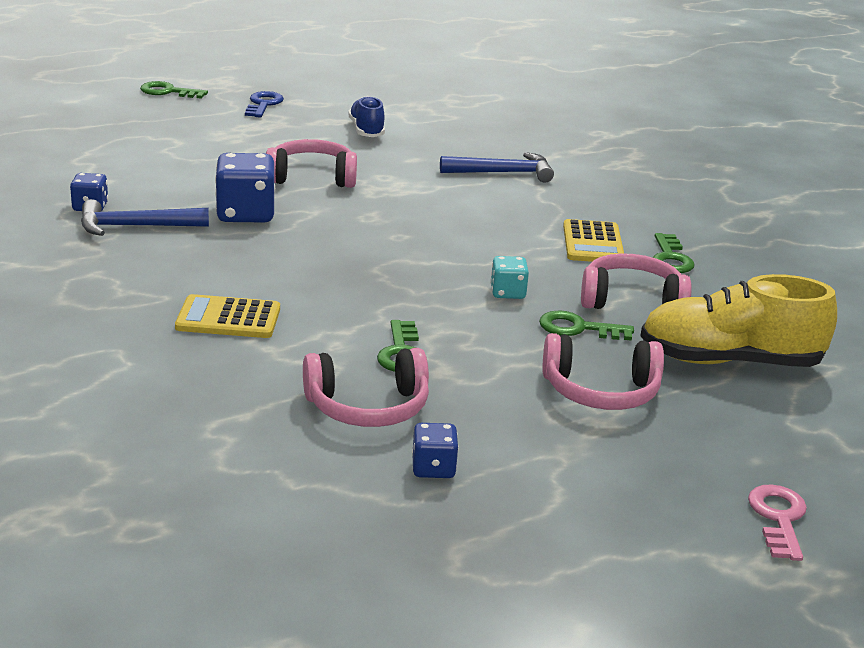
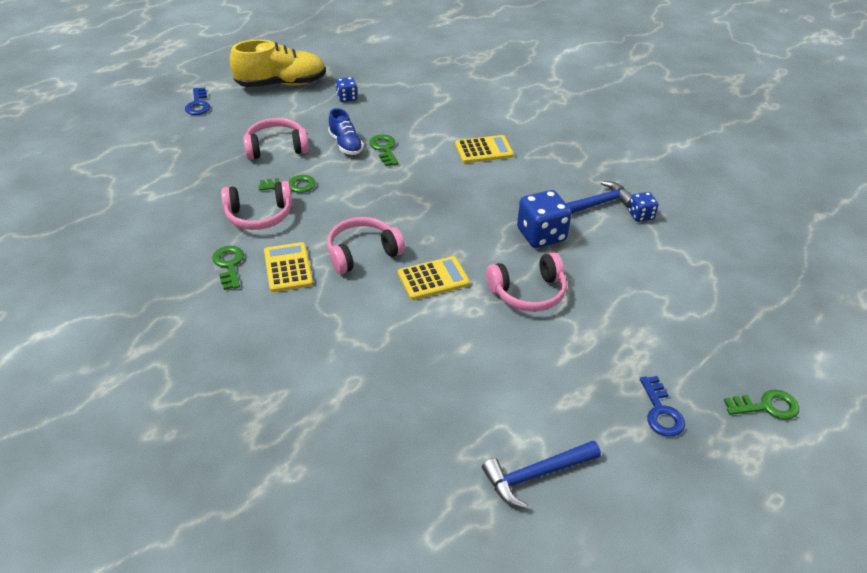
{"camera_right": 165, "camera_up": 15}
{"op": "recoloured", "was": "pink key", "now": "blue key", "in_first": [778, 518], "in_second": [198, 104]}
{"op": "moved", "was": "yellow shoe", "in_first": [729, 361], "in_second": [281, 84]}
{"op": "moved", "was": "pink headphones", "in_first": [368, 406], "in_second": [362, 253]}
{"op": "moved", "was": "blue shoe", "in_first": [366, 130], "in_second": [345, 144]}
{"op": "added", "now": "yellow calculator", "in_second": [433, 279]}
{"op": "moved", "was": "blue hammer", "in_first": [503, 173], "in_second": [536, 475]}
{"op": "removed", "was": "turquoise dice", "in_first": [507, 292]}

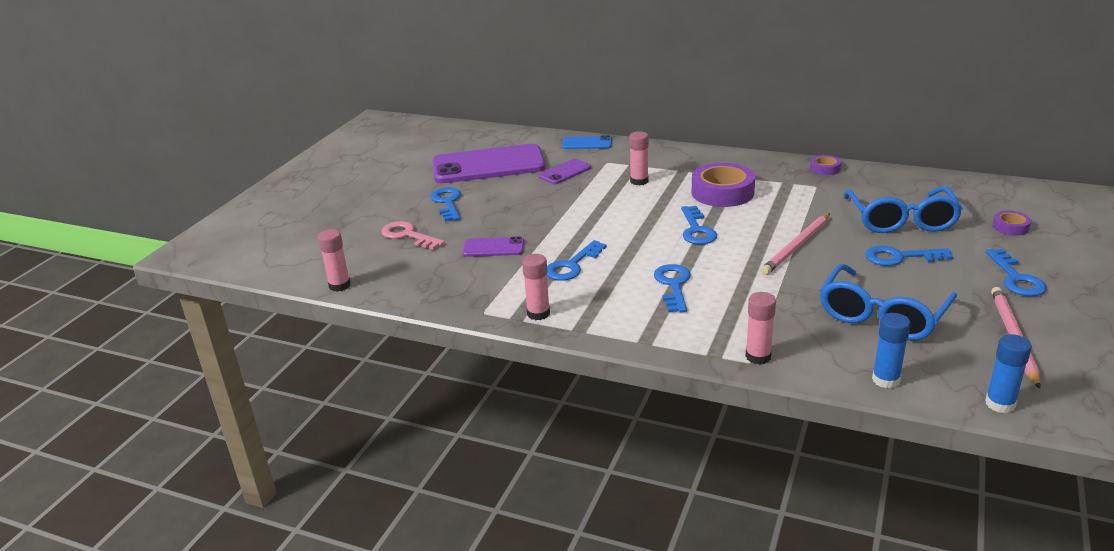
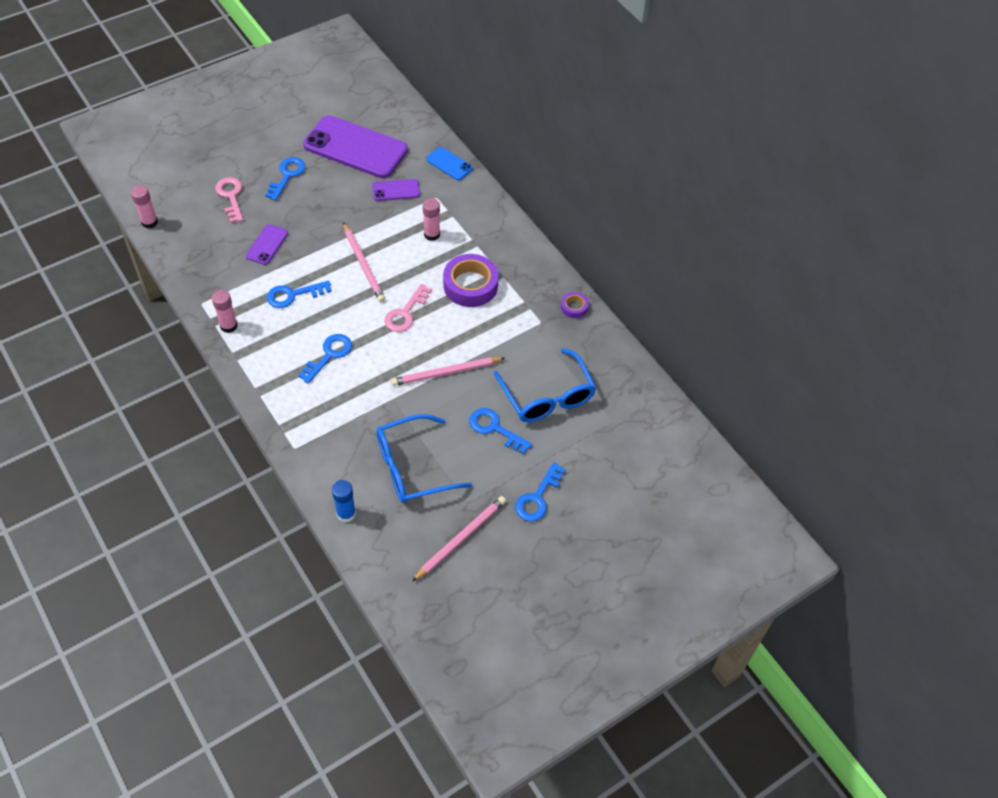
{"camera_right": 30, "camera_up": 25}
{"op": "turned", "was": "purple phone", "in_first": [493, 248], "in_second": [267, 245], "clockwise": 75}
{"op": "added", "now": "pink pencil", "in_second": [363, 264]}
{"op": "recoloured", "was": "blue key", "now": "pink key", "in_first": [696, 230], "in_second": [406, 313]}
{"op": "turned", "was": "blue glasses", "in_first": [901, 220], "in_second": [547, 396], "clockwise": -60}
{"op": "removed", "was": "pink glue stick", "in_first": [758, 356]}
{"op": "removed", "was": "blue glue stick", "in_first": [1000, 404]}
{"op": "removed", "was": "purple tape", "in_first": [1010, 227]}

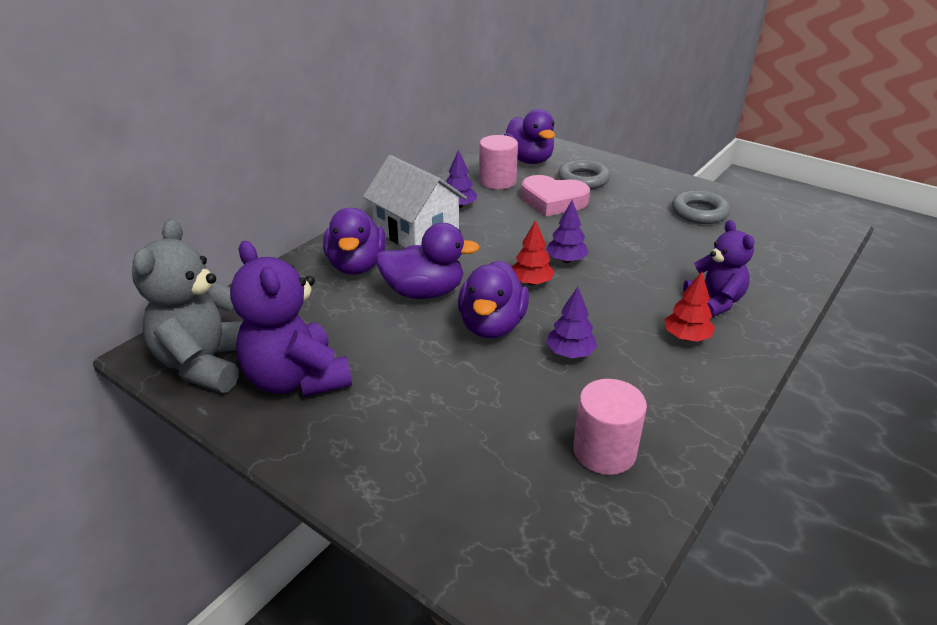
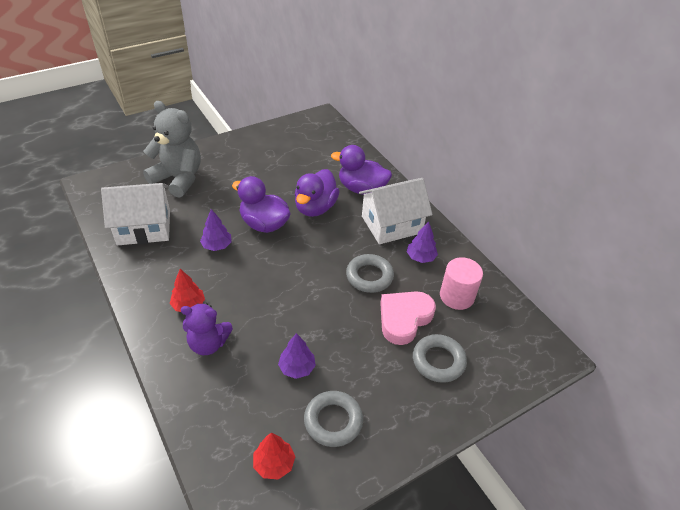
{"camera_right": 110, "camera_up": 10}
{"op": "replaced", "was": "pink cylinder", "now": "white house", "in_first": [604, 451], "in_second": [144, 227]}
{"op": "moved", "was": "grey teddy bear", "in_first": [207, 363], "in_second": [178, 179]}
{"op": "moved", "was": "red tree", "in_first": [531, 282], "in_second": [274, 463]}
{"op": "moved", "was": "purple tree", "in_first": [566, 260], "in_second": [297, 368]}
{"op": "added", "now": "grey ring", "in_second": [369, 276]}
{"op": "removed", "was": "purple teddy bear", "in_first": [297, 379]}
{"op": "removed", "was": "purple duck", "in_first": [529, 160]}

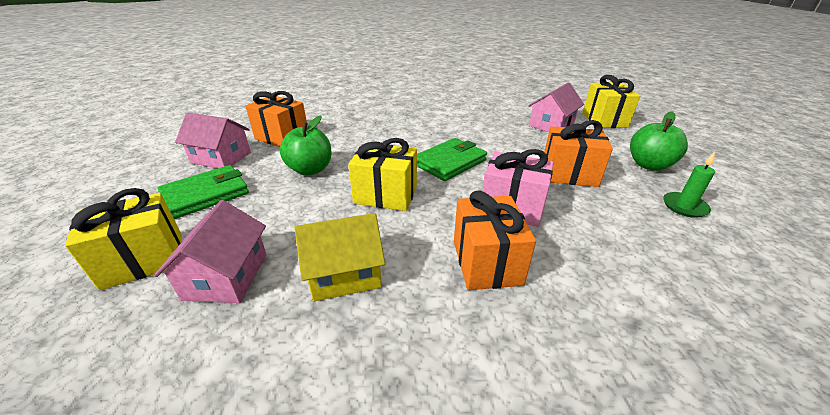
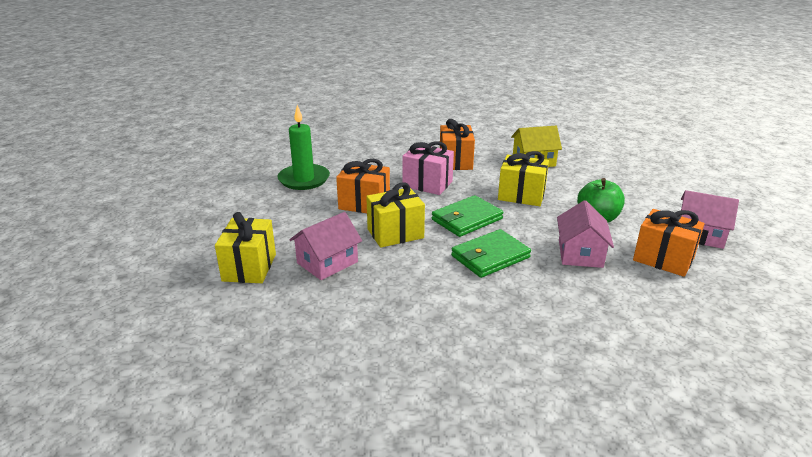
{"camera_right": -175, "camera_up": -5}
{"op": "resized", "was": "green candle", "in_first": [684, 206], "in_second": [304, 179], "ratio": 1.78}
{"op": "moved", "was": "yellow gift", "in_first": [144, 260], "in_second": [395, 233]}
{"op": "moved", "was": "green wallet", "in_first": [206, 194], "in_second": [490, 257]}
{"op": "moved", "was": "pink house", "in_first": [226, 276], "in_second": [580, 253]}
{"op": "removed", "was": "green apple", "in_first": [649, 165]}

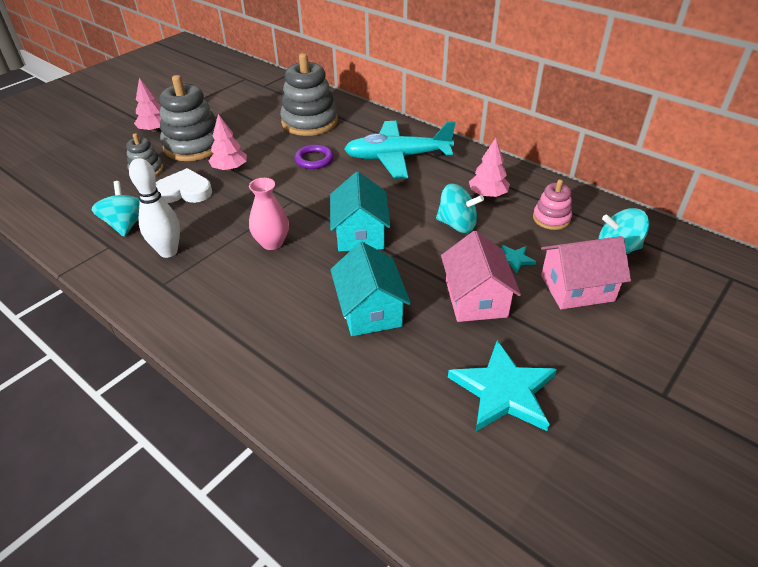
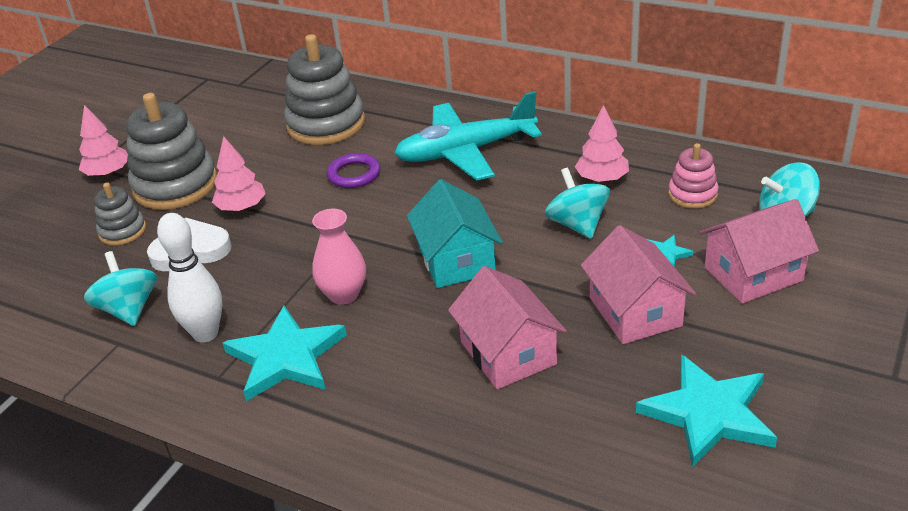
{"camera_right": -10, "camera_up": -5}
{"op": "added", "now": "turquoise star", "in_second": [286, 357]}
{"op": "recoloured", "was": "turquoise house", "now": "pink house", "in_first": [370, 310], "in_second": [508, 353]}
{"op": "turned", "was": "turquoise spinning top", "in_first": [457, 224], "in_second": [577, 224], "clockwise": -120}

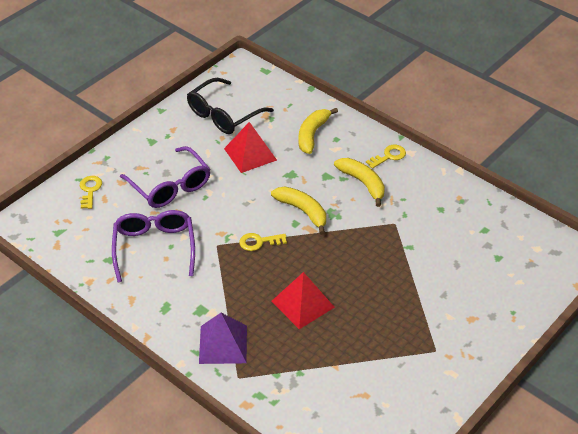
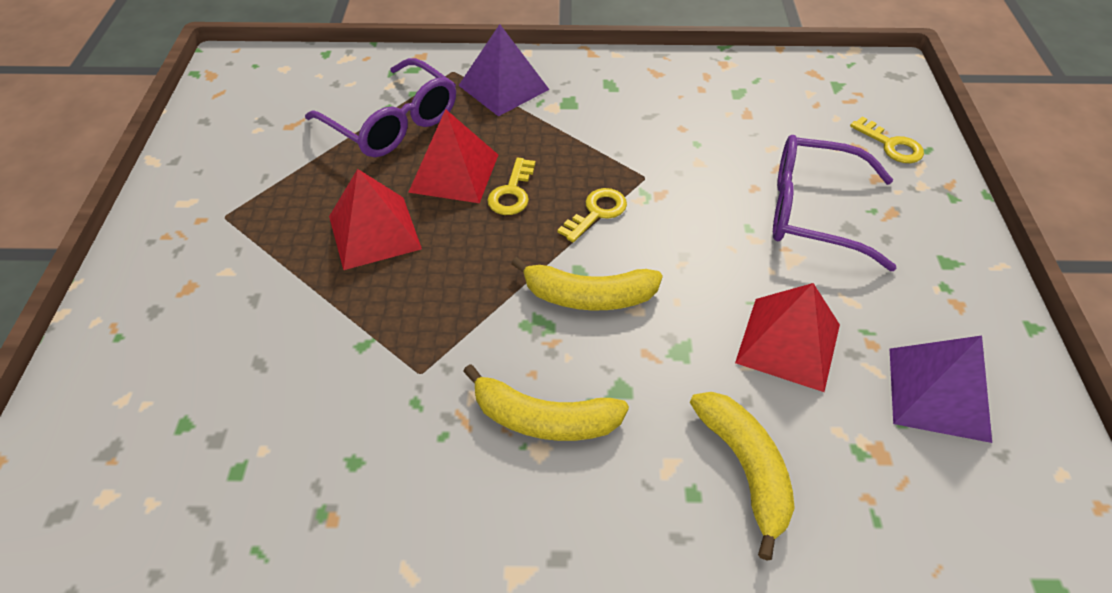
{"camera_right": 140, "camera_up": 5}
{"op": "moved", "was": "purple glasses", "in_first": [154, 247], "in_second": [393, 123]}
{"op": "added", "now": "red pyramid", "in_second": [374, 232]}
{"op": "moved", "was": "yellow key", "in_first": [389, 156], "in_second": [512, 192]}
{"op": "replaced", "was": "black glasses", "now": "purple pyramid", "in_first": [223, 115], "in_second": [938, 393]}

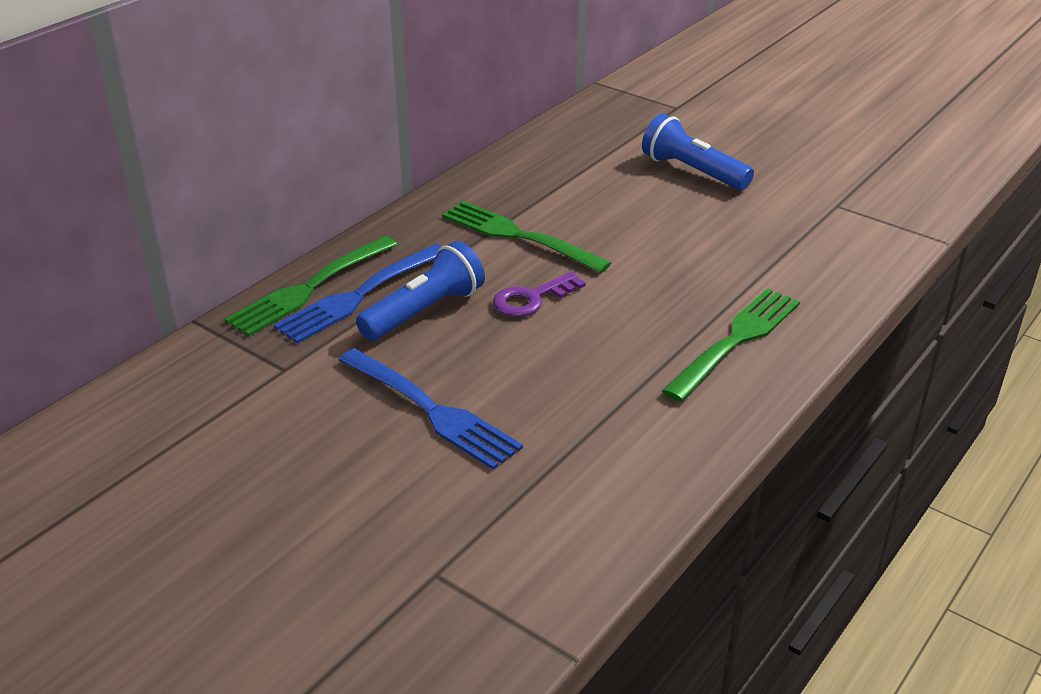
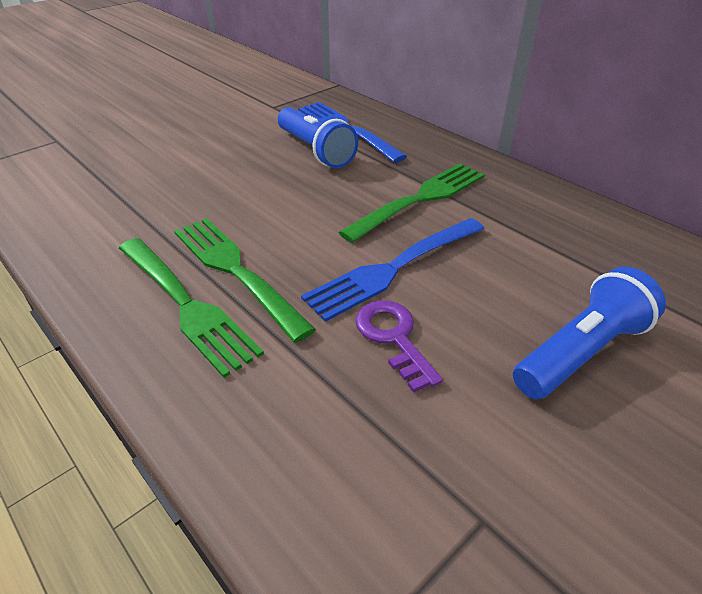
{"camera_right": 100, "camera_up": 5}
{"op": "moved", "was": "green fork", "in_first": [311, 287], "in_second": [237, 271]}
{"op": "moved", "was": "blue fork", "in_first": [430, 410], "in_second": [394, 268]}
{"op": "moved", "was": "purple key", "in_first": [532, 299], "in_second": [393, 338]}

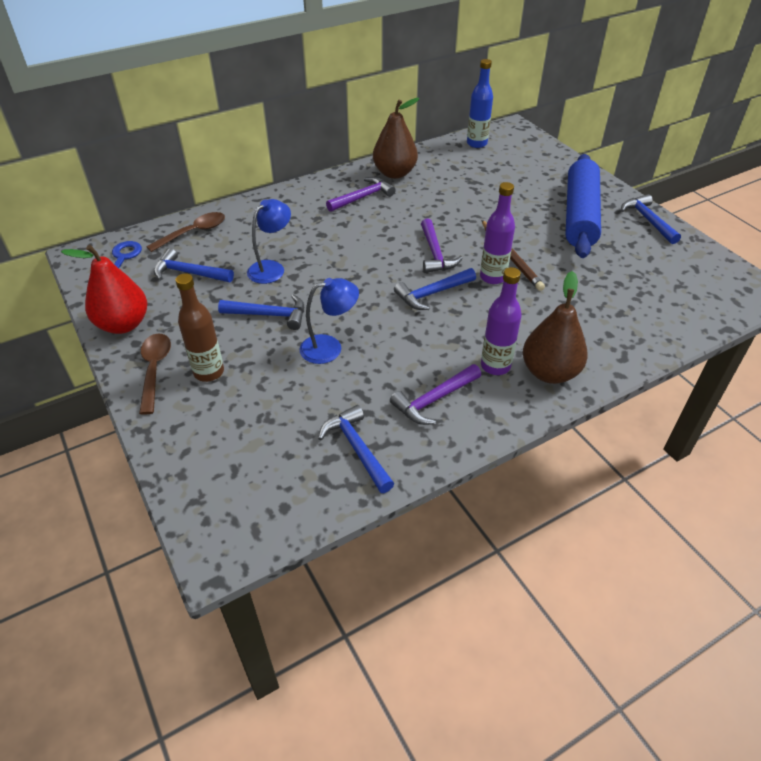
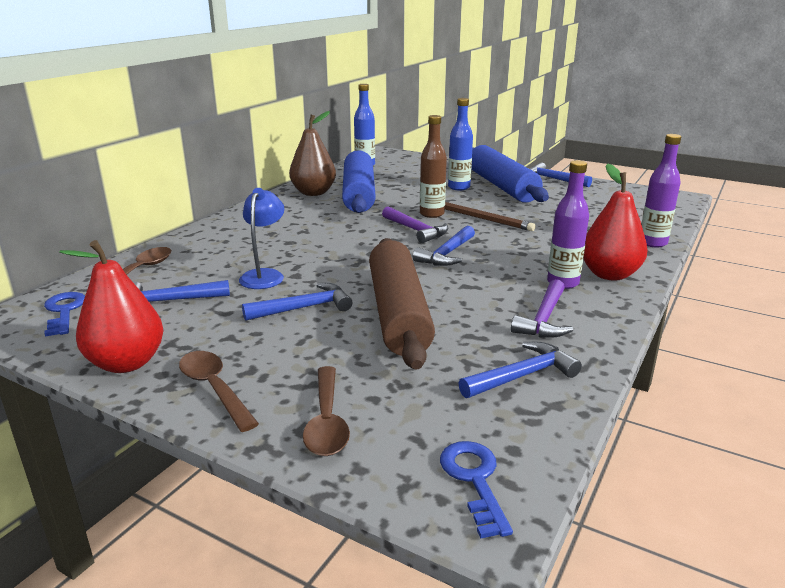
{"camera_right": -30, "camera_up": -20}
{"op": "added", "now": "brown spoon", "in_second": [327, 421]}
{"op": "added", "now": "blue rolling pin", "in_second": [358, 194]}
{"op": "replaced", "was": "blue lamp", "now": "brown rolling pin", "in_first": [330, 347], "in_second": [398, 313]}
{"op": "moved", "was": "brown bottle", "in_first": [209, 372], "in_second": [432, 214]}
{"op": "added", "now": "blue key", "in_second": [474, 480]}
{"op": "added", "now": "blue bottle", "in_second": [459, 187]}
{"op": "turned", "was": "blue hammer", "in_first": [356, 448], "in_second": [522, 375], "clockwise": 120}
{"op": "recoloured", "was": "brown pear", "now": "red pear", "in_first": [549, 372], "in_second": [609, 274]}
{"op": "moved", "was": "purple bottle", "in_first": [492, 277], "in_second": [653, 243]}
{"op": "removed", "was": "purple hammer", "in_first": [363, 197]}

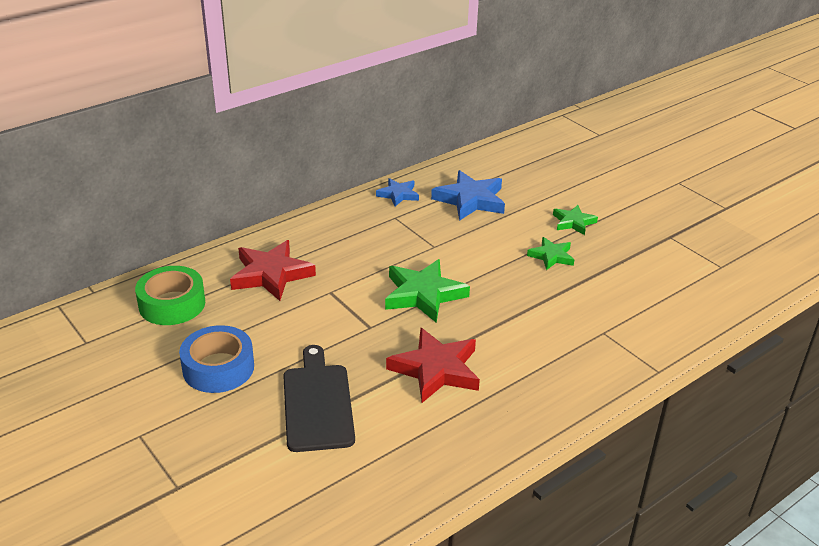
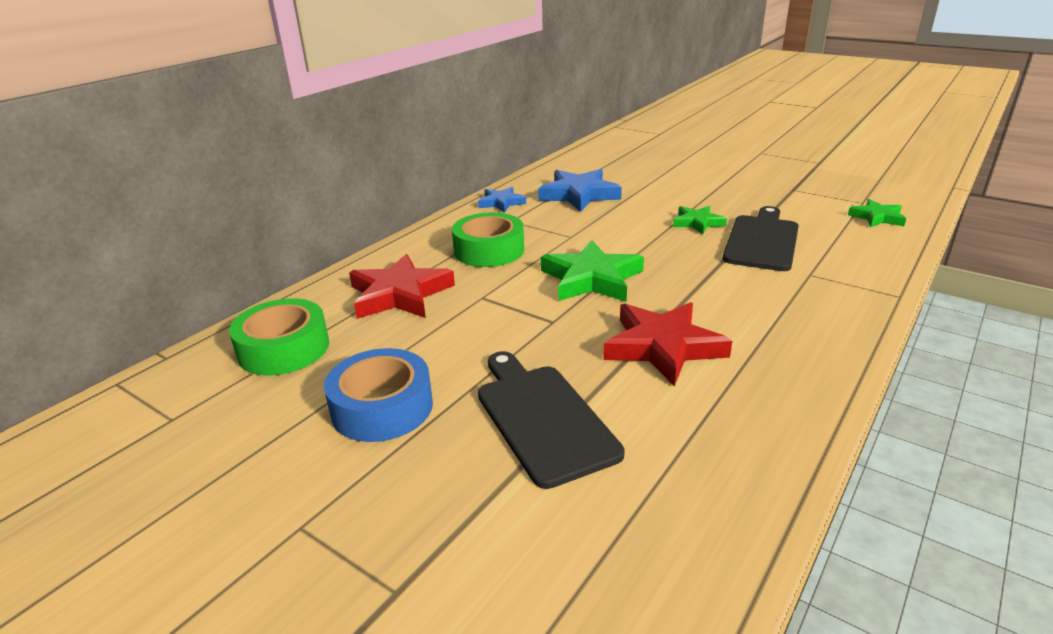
{"camera_right": -15, "camera_up": -5}
{"op": "added", "now": "green tape", "in_second": [489, 250]}
{"op": "added", "now": "black cutting board", "in_second": [762, 241]}
{"op": "moved", "was": "green star", "in_first": [573, 222], "in_second": [877, 217]}

